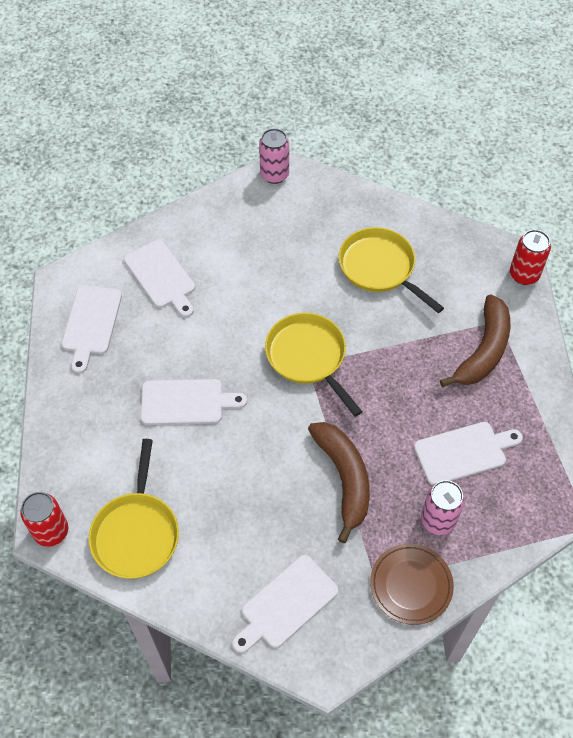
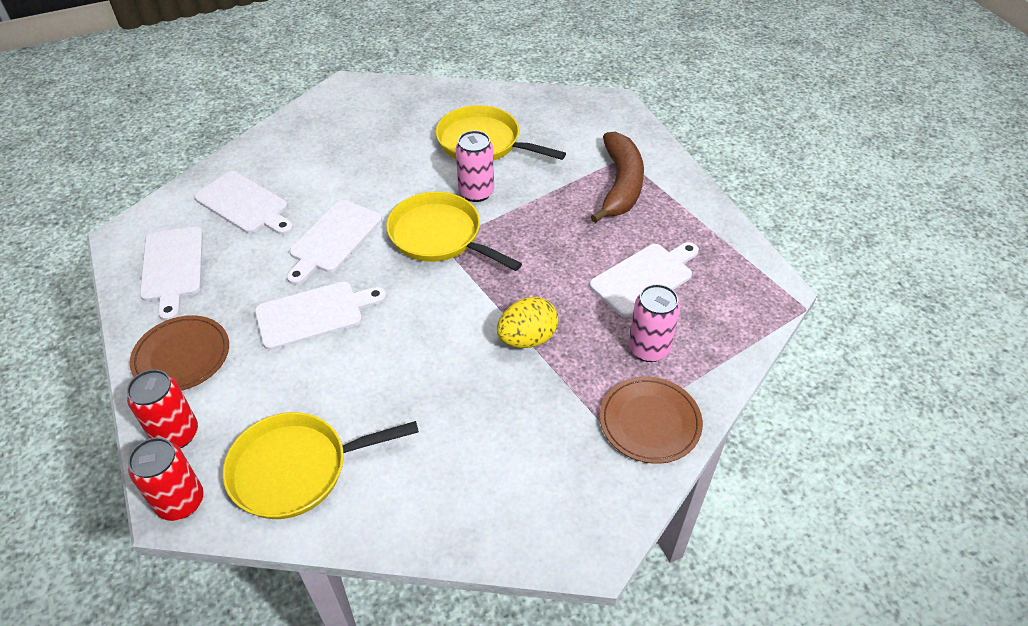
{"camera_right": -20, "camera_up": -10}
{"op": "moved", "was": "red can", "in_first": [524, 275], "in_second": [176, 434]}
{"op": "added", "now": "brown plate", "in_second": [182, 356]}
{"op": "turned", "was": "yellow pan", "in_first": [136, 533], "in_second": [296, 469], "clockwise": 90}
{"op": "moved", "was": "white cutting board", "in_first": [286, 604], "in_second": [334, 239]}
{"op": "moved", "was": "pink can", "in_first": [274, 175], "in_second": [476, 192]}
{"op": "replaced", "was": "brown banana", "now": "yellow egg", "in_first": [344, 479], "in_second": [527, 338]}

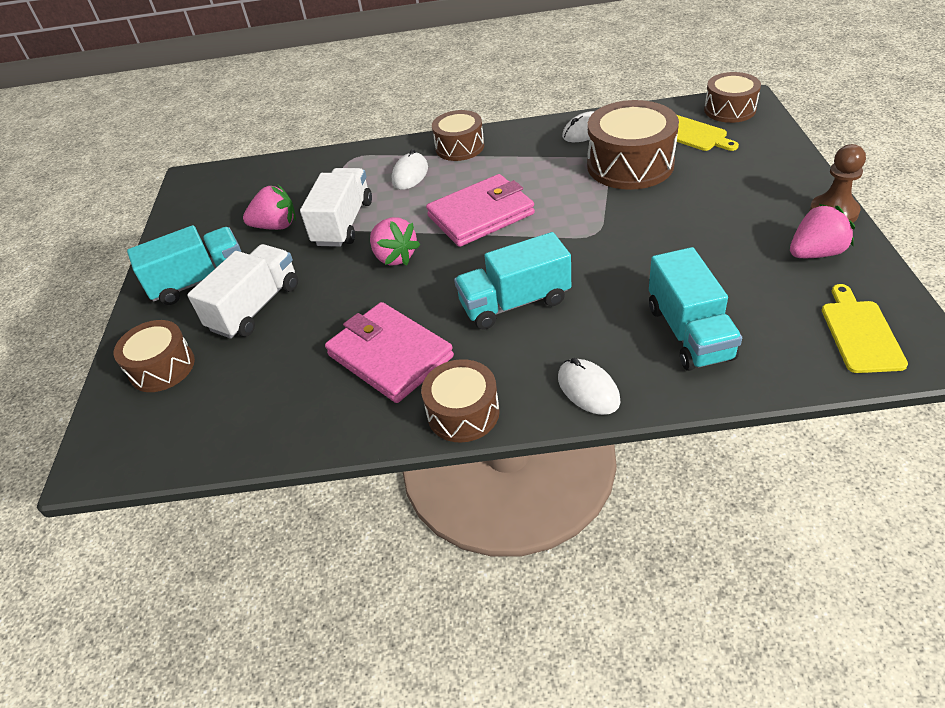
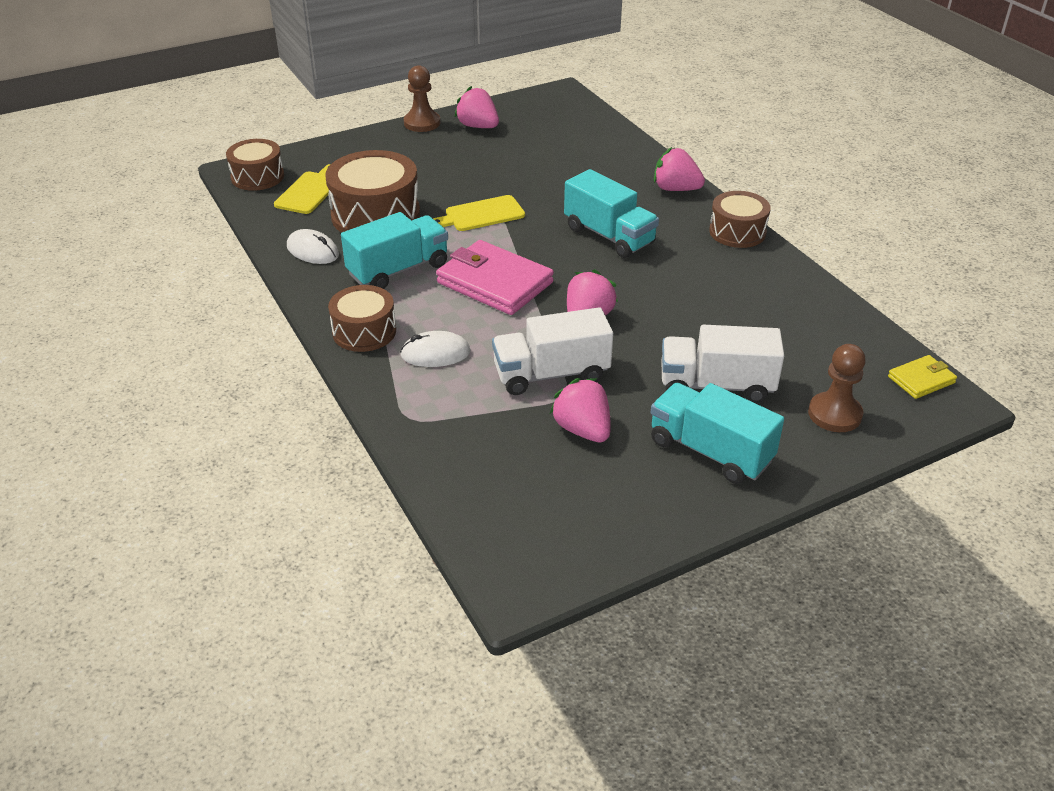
{"camera_right": -120, "camera_up": -5}
{"op": "moved", "was": "turquoise truck", "in_first": [689, 332], "in_second": [398, 270]}
{"op": "moved", "was": "yellow cutting board", "in_first": [860, 333], "in_second": [481, 215]}
{"op": "replaced", "was": "white mouse", "now": "pink strawberry", "in_first": [588, 389], "in_second": [675, 189]}
{"op": "replaced", "was": "brown drum", "now": "brown pawn", "in_first": [162, 367], "in_second": [834, 414]}
{"op": "added", "now": "yellow wallet", "in_second": [921, 380]}
{"op": "removed", "was": "pink wallet", "in_first": [390, 356]}

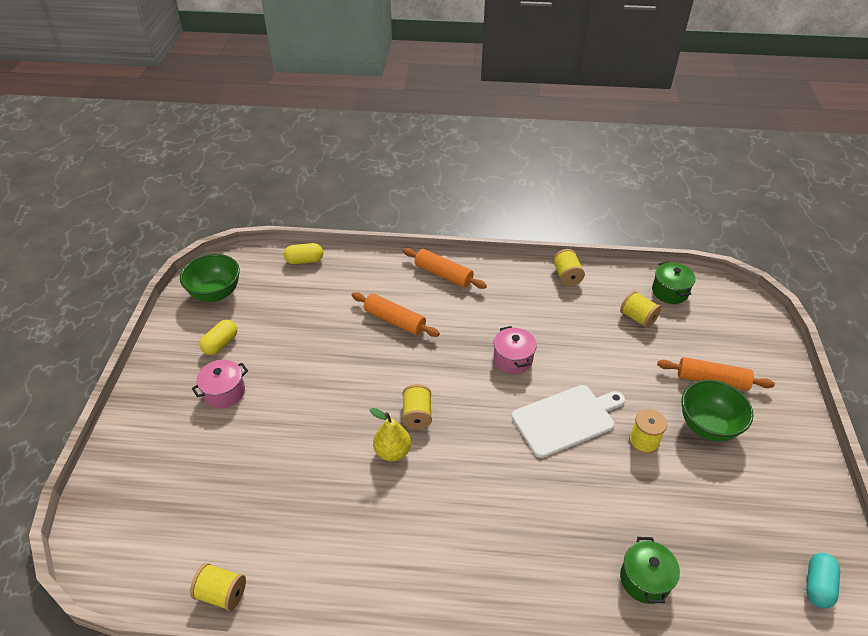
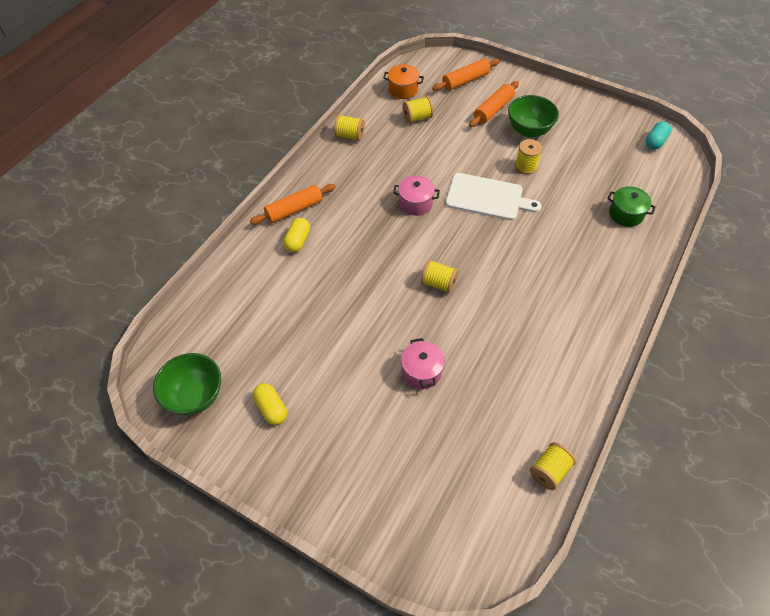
{"camera_right": -65, "camera_up": 10}
{"op": "moved", "was": "yellow capsule", "in_first": [304, 260], "in_second": [298, 241]}
{"op": "recoloured", "was": "green pot", "now": "orange pot", "in_first": [670, 291], "in_second": [403, 90]}
{"op": "moved", "was": "pink pot", "in_first": [224, 392], "in_second": [421, 371]}
{"op": "moved", "was": "orange rolling pin", "in_first": [394, 320], "in_second": [465, 81]}
{"op": "turned", "was": "white cutting board", "in_first": [566, 419], "in_second": [487, 197], "clockwise": 105}
{"op": "turned", "was": "turquoise capsule", "in_first": [817, 585], "in_second": [655, 142], "clockwise": 75}
{"op": "removed", "was": "yellow pear", "in_first": [392, 452]}

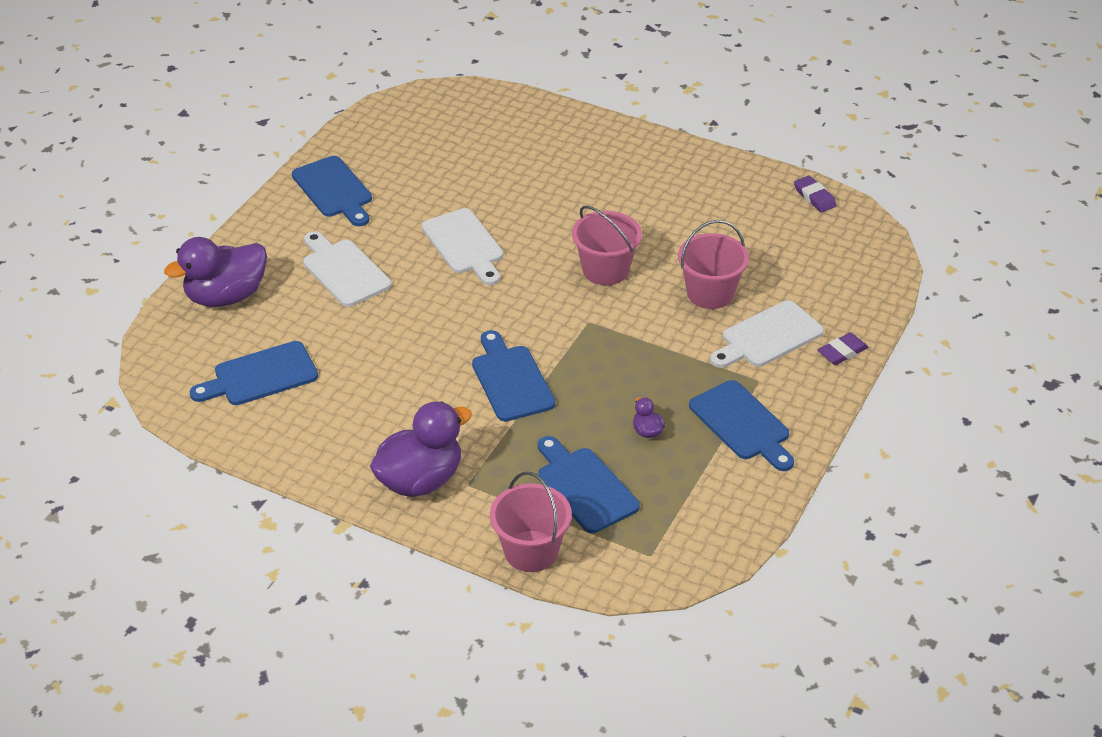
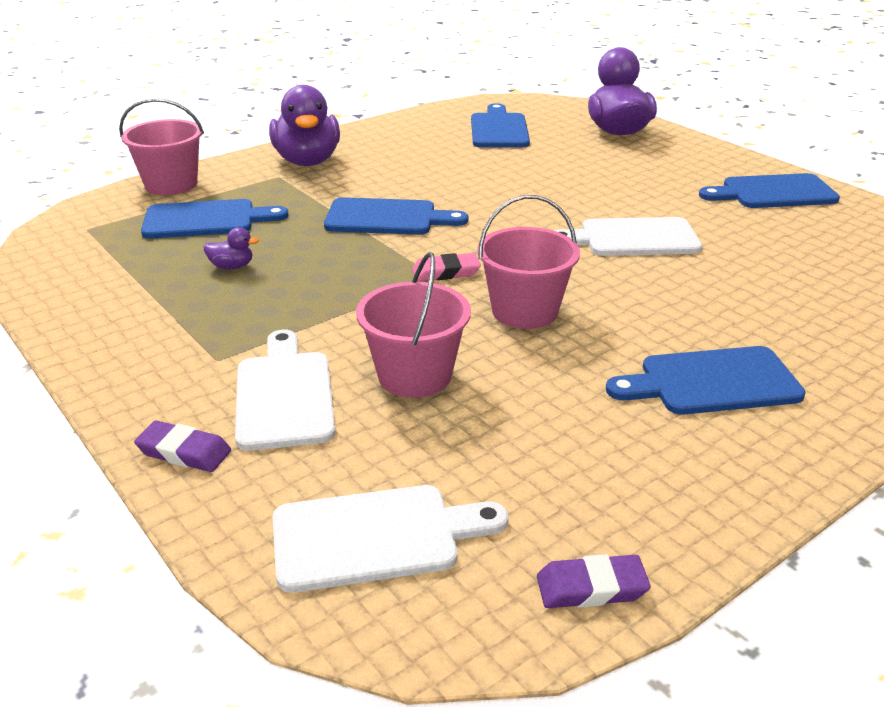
{"camera_right": 115, "camera_up": -10}
{"op": "turned", "was": "purple eraser", "in_first": [842, 352], "in_second": [184, 452], "clockwise": -60}
{"op": "moved", "was": "white cutting board", "in_first": [344, 271], "in_second": [375, 536]}
{"op": "added", "now": "pink eraser", "in_second": [446, 272]}
{"op": "moved", "was": "blue cutting board", "in_first": [742, 424], "in_second": [712, 382]}

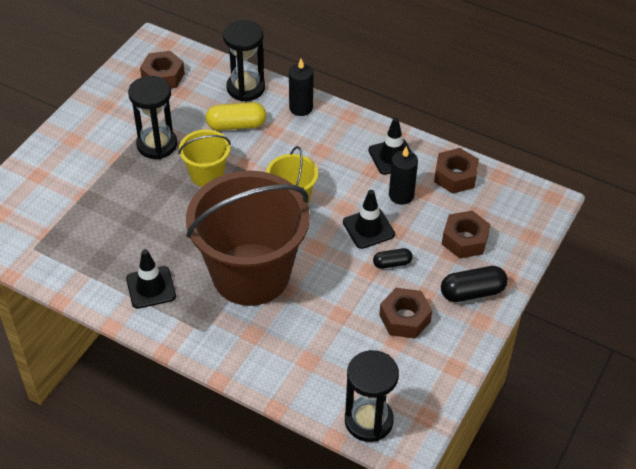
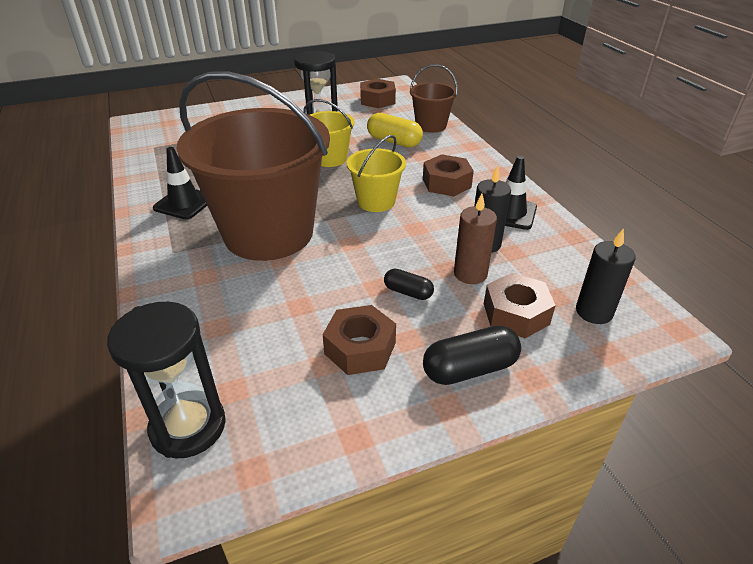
{"camera_right": 40, "camera_up": -10}
{"op": "replaced", "was": "black hourglass", "now": "brown bucket", "in_first": [246, 88], "in_second": [431, 125]}
{"op": "moved", "was": "brown nut", "in_first": [455, 176], "in_second": [446, 183]}
{"op": "turned", "was": "black capsule", "in_first": [472, 292], "in_second": [469, 369], "clockwise": -45}
{"op": "added", "now": "brown candle", "in_second": [470, 274]}
{"op": "moved", "was": "black candle", "in_first": [301, 108], "in_second": [594, 312]}
{"op": "removed", "was": "black traffic cone", "in_first": [368, 228]}

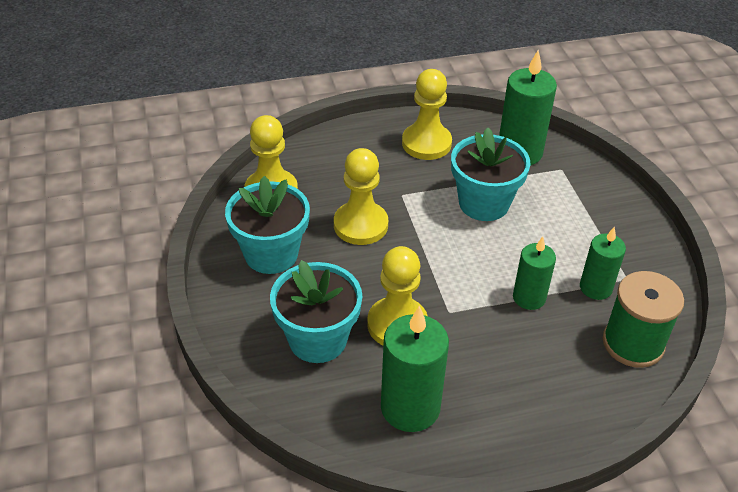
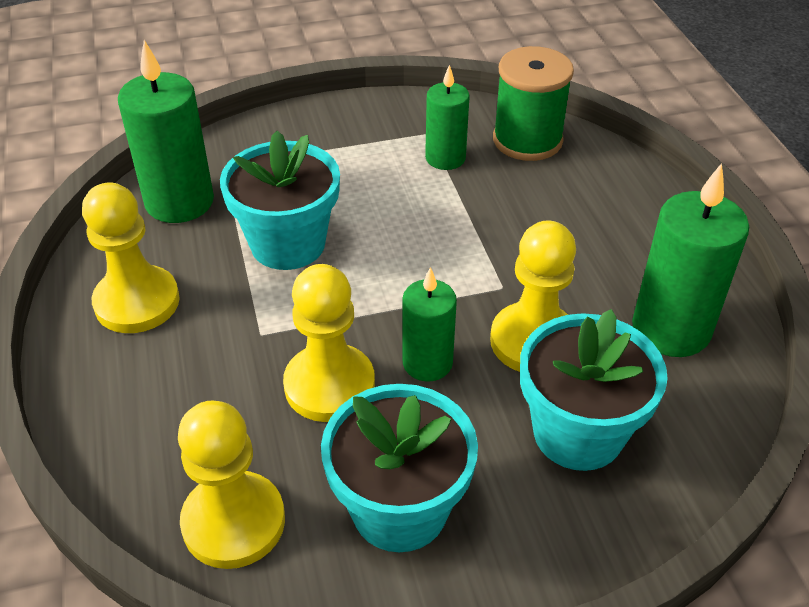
{"camera_right": -90, "camera_up": 0}
{"op": "moved", "was": "green candle", "in_first": [529, 297], "in_second": [427, 363]}

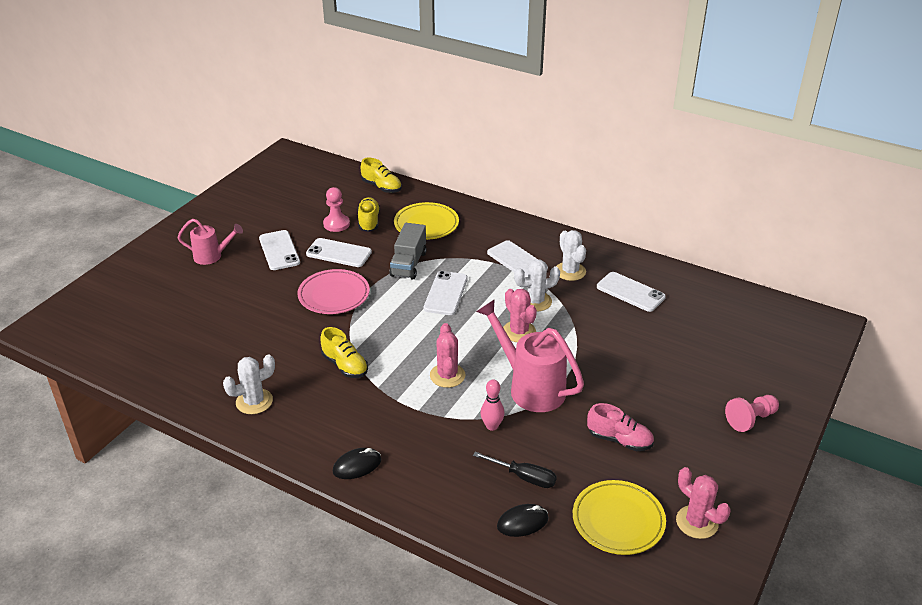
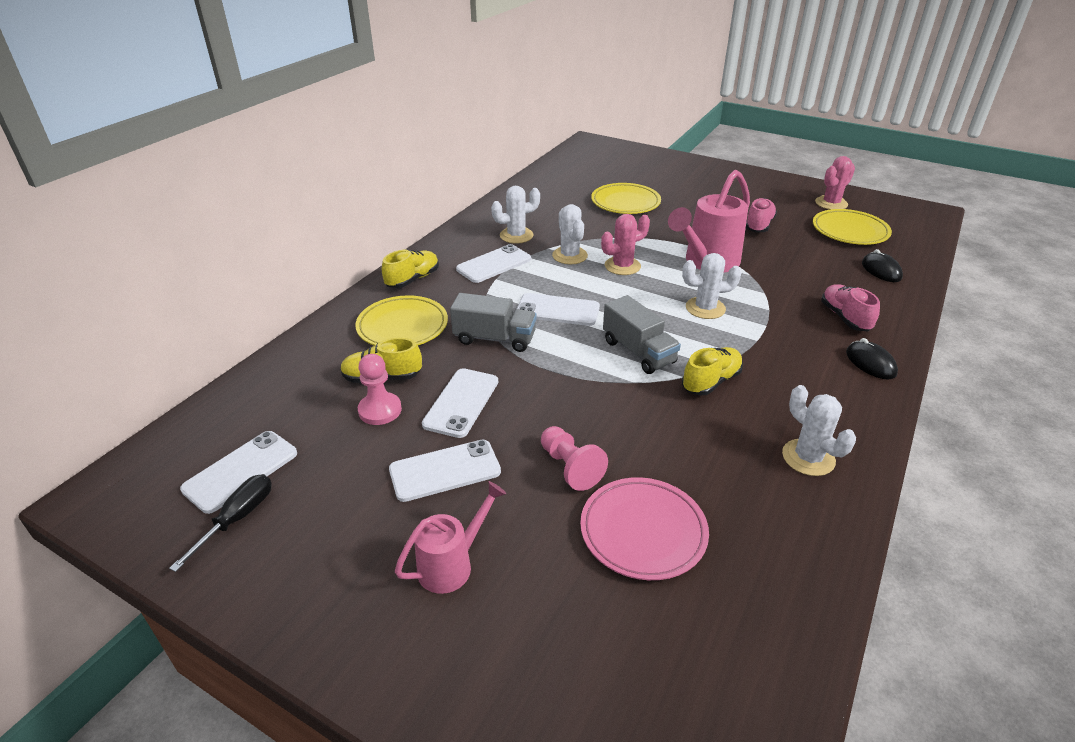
{"camera_right": -90, "camera_up": 0}
{"op": "moved", "was": "black screwdriver", "in_first": [523, 477], "in_second": [237, 519]}
{"op": "moved", "was": "white phone", "in_first": [630, 292], "in_second": [241, 471]}
{"op": "moved", "was": "yellow shoe", "in_first": [381, 187], "in_second": [412, 279]}
{"op": "turned", "was": "pink watering can", "in_first": [212, 256], "in_second": [451, 565], "clockwise": 45}
{"op": "moved", "was": "pink pawn", "in_first": [750, 419], "in_second": [570, 467]}
{"op": "moved", "was": "pink plate", "in_first": [334, 295], "in_second": [643, 531]}
{"op": "added", "now": "yellow plate", "in_second": [625, 202]}
{"op": "added", "now": "grey truck", "in_second": [638, 352]}
{"op": "recoloured", "was": "pink cactus", "now": "white cactus", "in_first": [447, 375], "in_second": [705, 308]}
{"op": "added", "now": "pink shoe", "in_second": [845, 318]}
{"op": "removed", "was": "pink bowling pin", "in_first": [492, 426]}

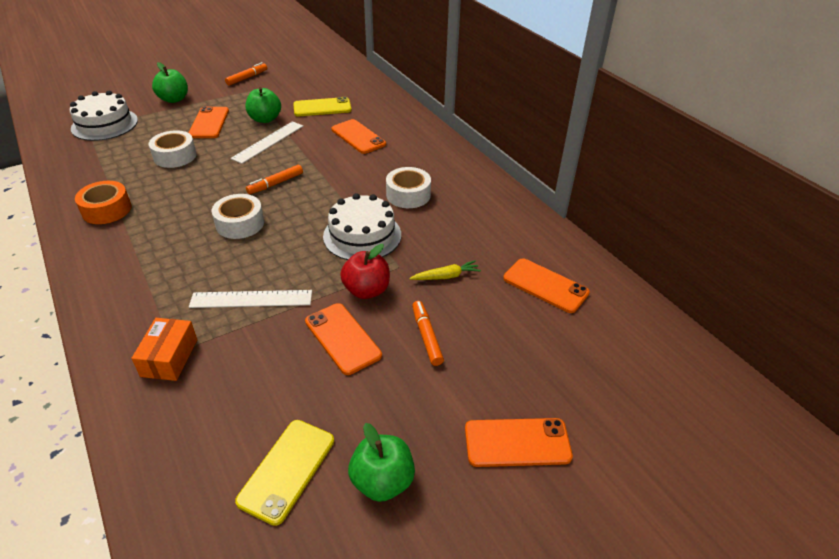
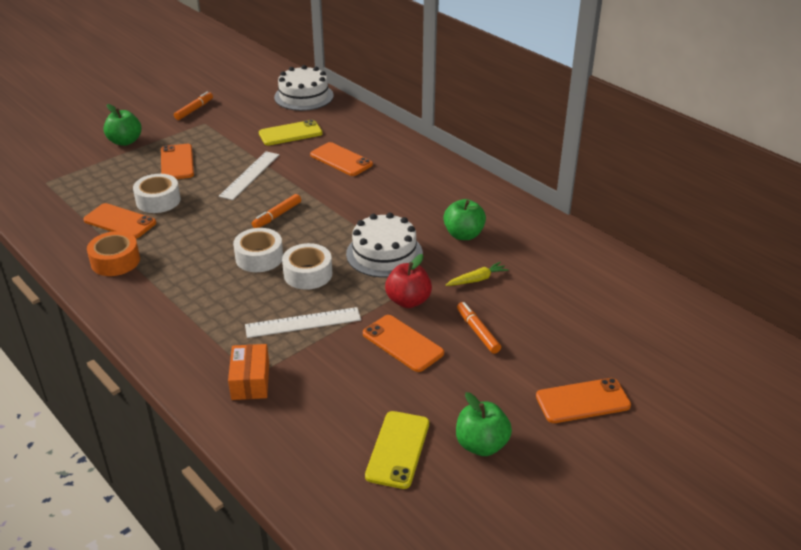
{"camera_right": -10, "camera_up": -5}
{"op": "moved", "was": "orange phone", "in_first": [545, 285], "in_second": [120, 221]}
{"op": "moved", "was": "white cake", "in_first": [104, 124], "in_second": [304, 96]}
{"op": "moved", "was": "white tape", "in_first": [408, 195], "in_second": [308, 274]}
{"op": "moved", "was": "green apple", "in_first": [265, 119], "in_second": [463, 235]}

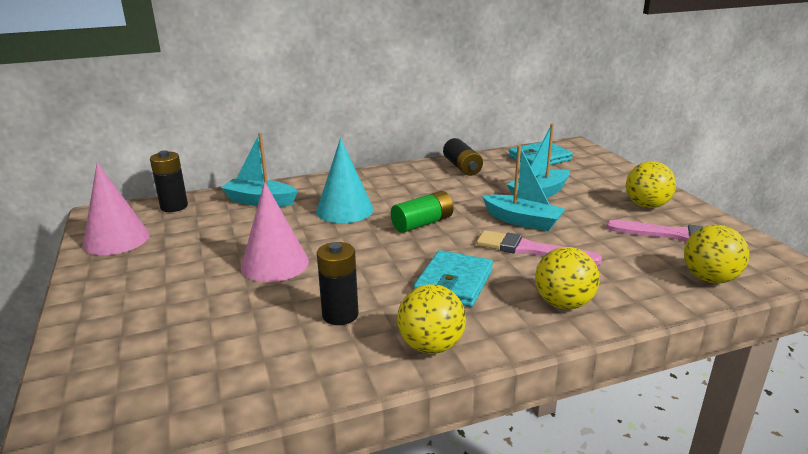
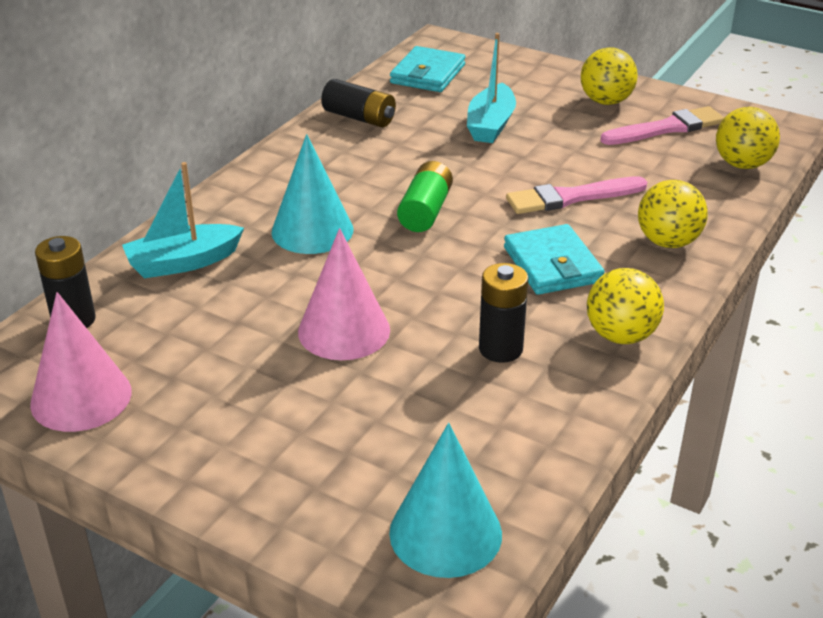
{"camera_right": -40, "camera_up": 10}
{"op": "added", "now": "turquoise cone", "in_second": [445, 533]}
{"op": "removed", "was": "turquoise boat", "in_first": [522, 221]}

